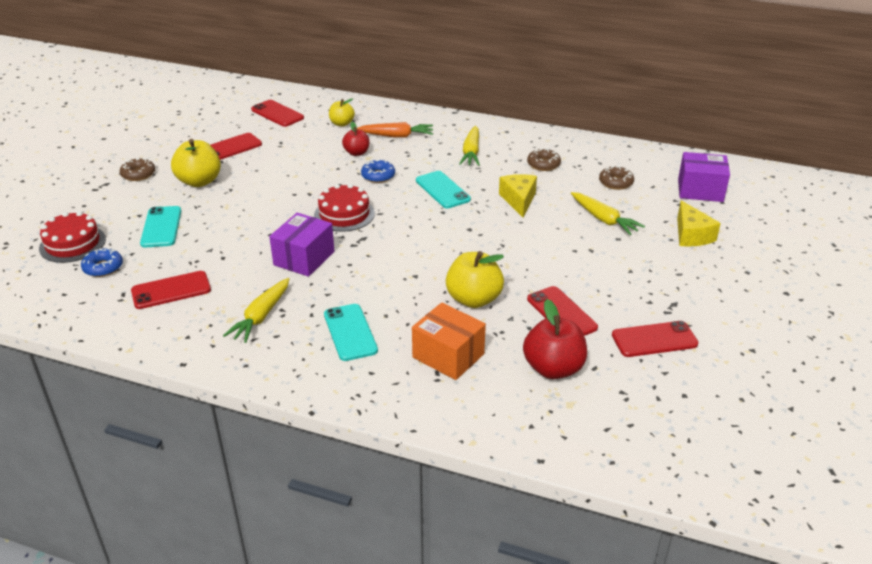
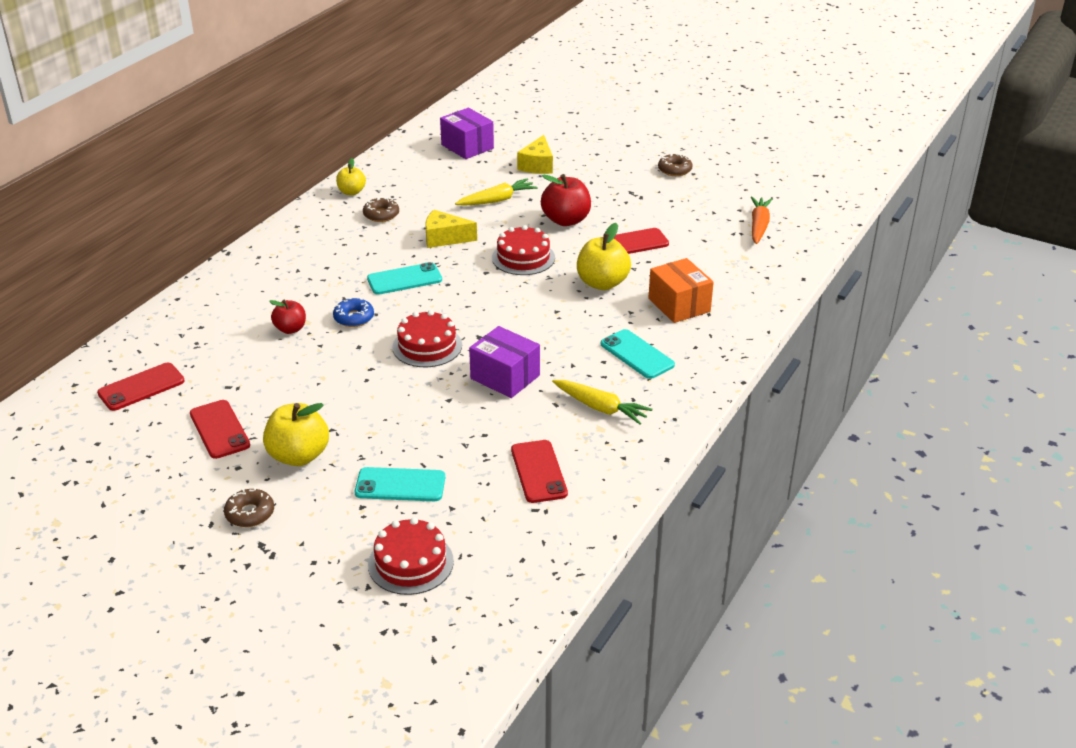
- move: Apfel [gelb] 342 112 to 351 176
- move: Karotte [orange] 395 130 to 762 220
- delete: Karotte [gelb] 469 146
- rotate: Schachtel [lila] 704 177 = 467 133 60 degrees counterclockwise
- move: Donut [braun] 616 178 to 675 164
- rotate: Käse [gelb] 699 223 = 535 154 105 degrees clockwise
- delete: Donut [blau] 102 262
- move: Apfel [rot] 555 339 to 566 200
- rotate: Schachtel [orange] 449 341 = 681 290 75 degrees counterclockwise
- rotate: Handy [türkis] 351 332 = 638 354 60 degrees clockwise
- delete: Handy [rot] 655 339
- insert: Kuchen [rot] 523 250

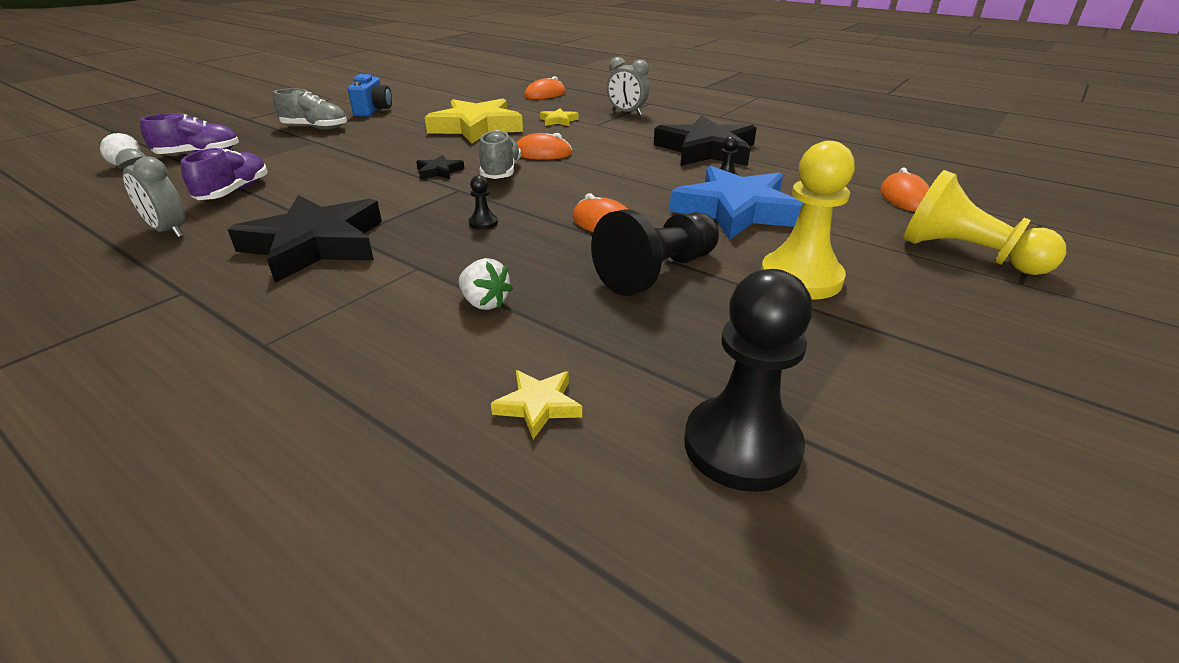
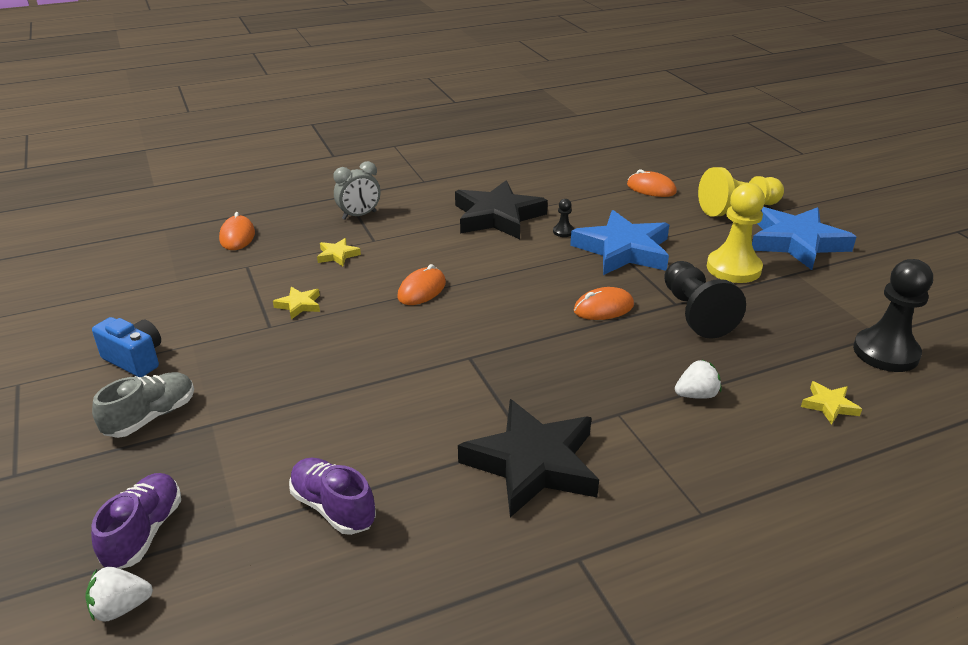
- resize: Stern [gelb] 474 121 = 296 303 x0.43
- delete: Schuh [grau] 500 154
- delete: Wecker [grau] 150 193
- delete: Stern [schwarz] 440 167
- delete: Bauer [schwarz] 483 202
- insert: Stern [blau] 804 238

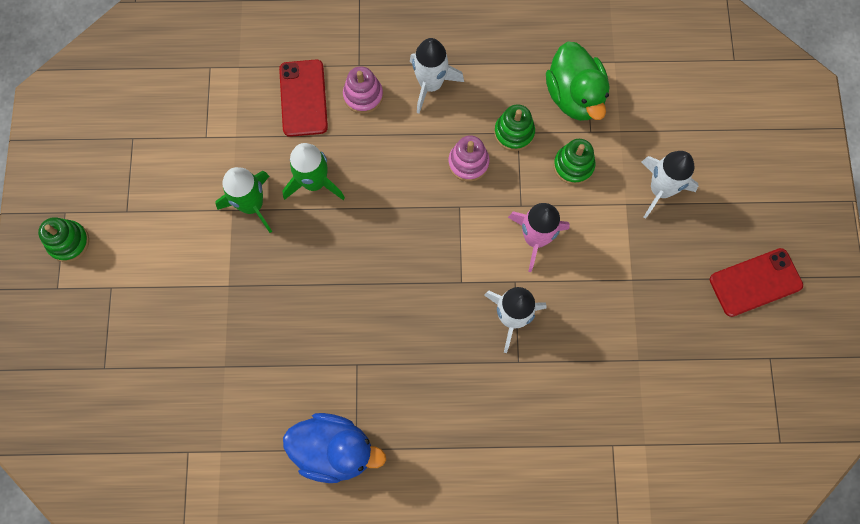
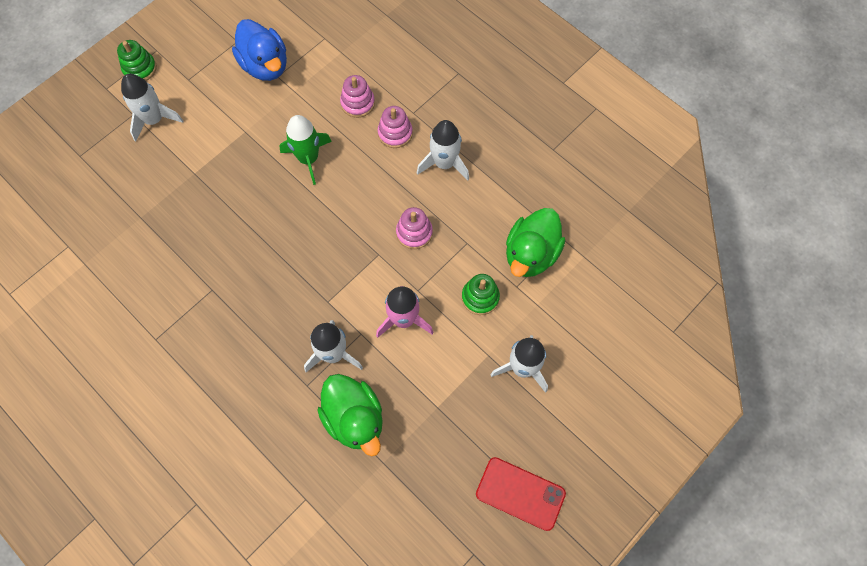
- replace: Handy [rot] 303 98 to Stapelspielzeug [rosa] 357 96
- delete: Stapelspielzeug [grün] 514 127
- delete: Rakete [grün] 243 200
- move: Ente [blau] 334 448 to 259 50
- insert: Rakete [weiß] 152 107
- insert: Ente [grün] 350 415

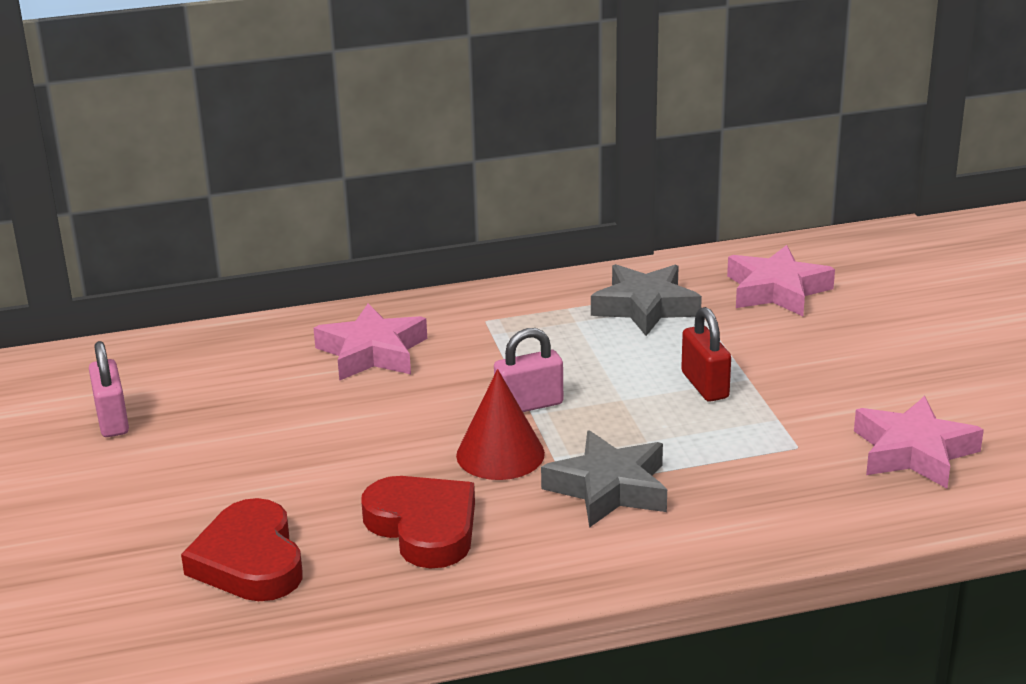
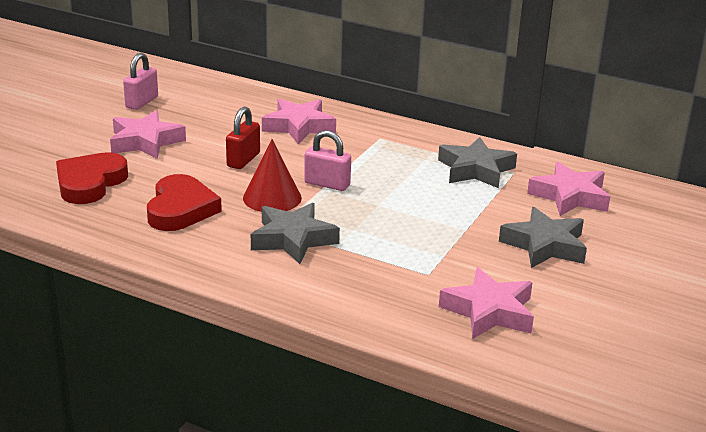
- move: Vorhängeschloss [rot] 706 354 to 243 137
- insert: Stern [rosa] 148 134
- insert: Stern [grau] 543 237

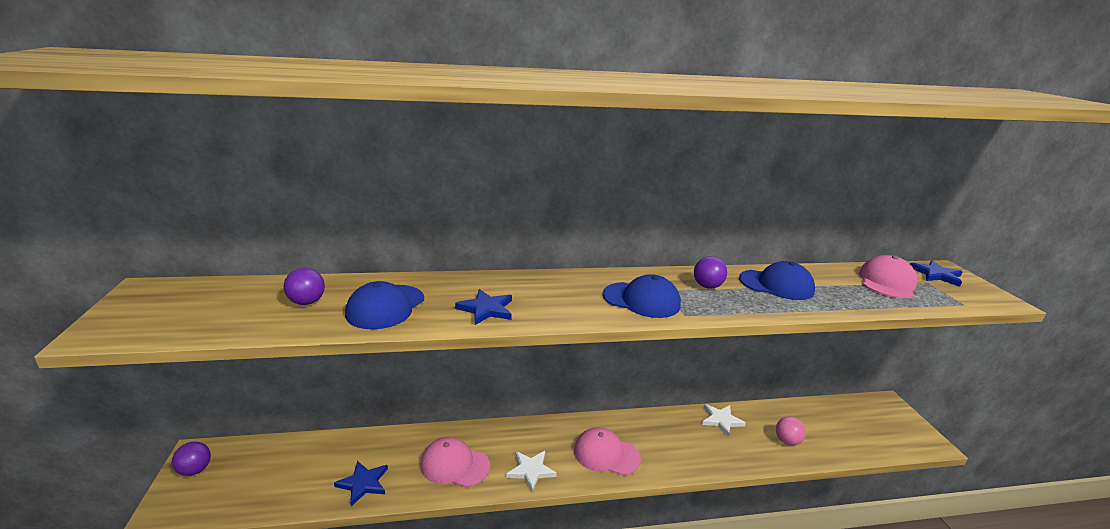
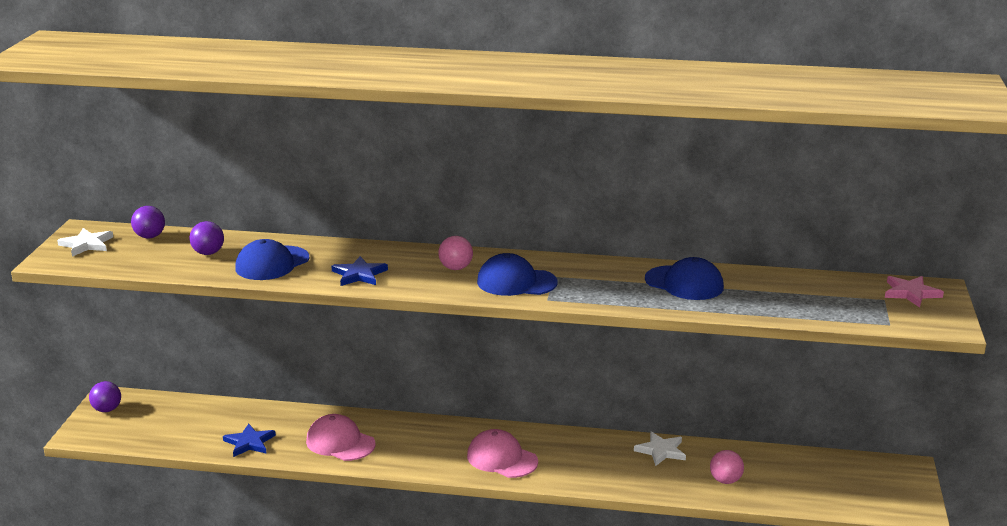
- delete: Kappe [rosa] 888 276
- move: Ball [lila] 710 272 to 148 222
- recolor: Stern [blau] 936 273 to Stern [rosa] 914 292
- rotate: Kappe [blau] 642 296 = 517 274 150 degrees clockwise
- move: Stern [weiß] 531 471 to 85 242
- insert: Ball [rosa] 455 253

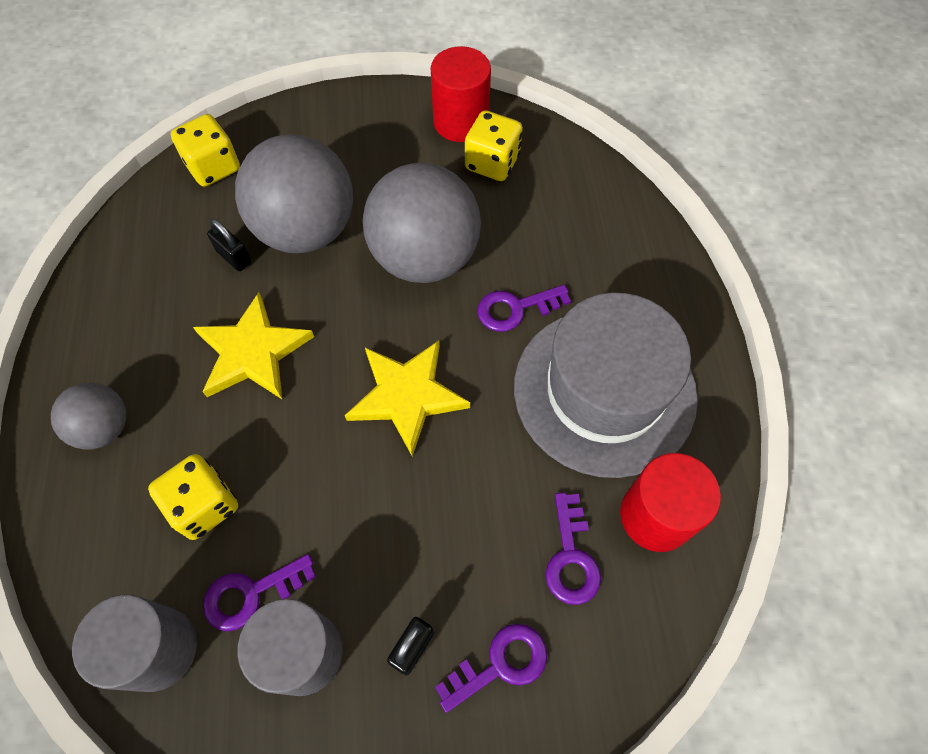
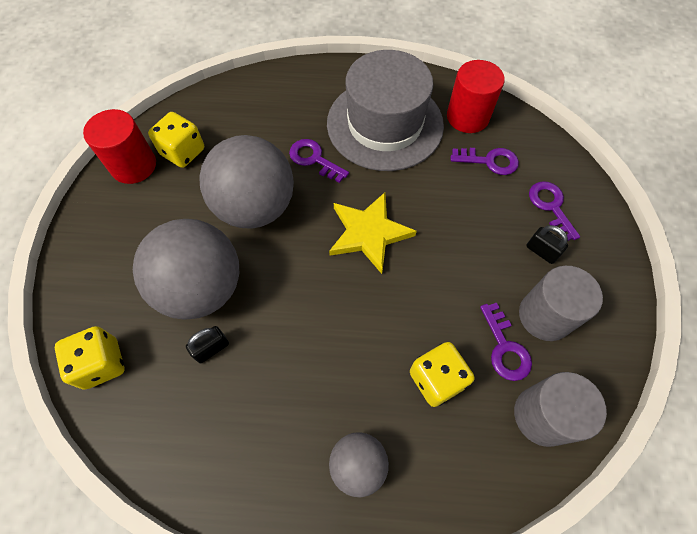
- rotate: Schlüssel [lila] 524 308 = 319 161 135 degrees clockwise
- delete: Stern [gelb] 253 345

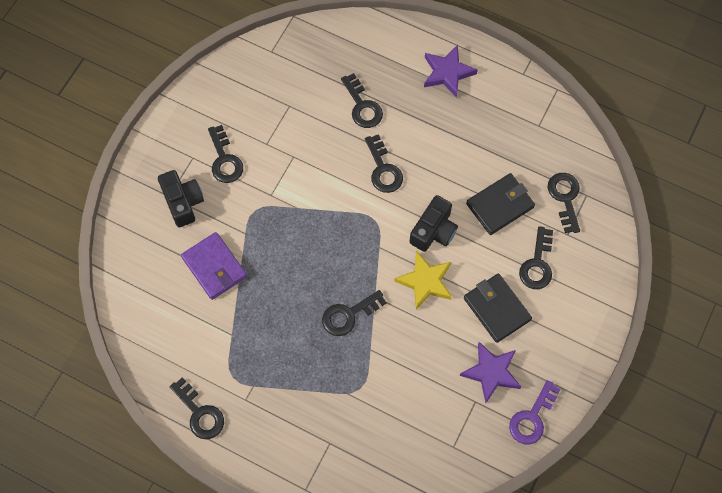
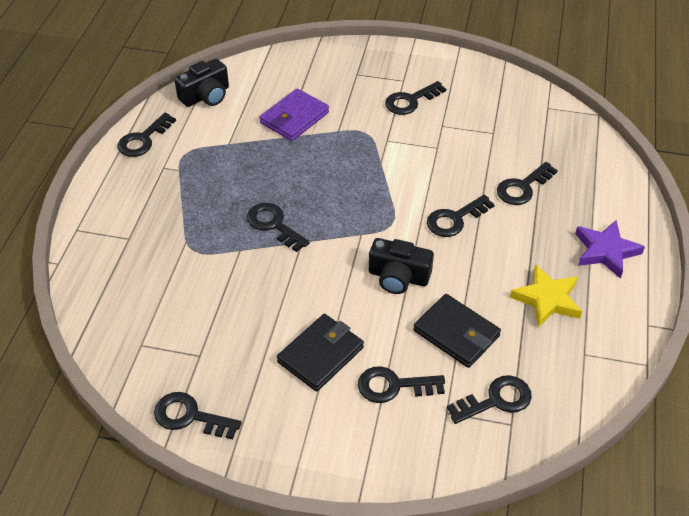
- move: Kamera [schwarz] 181 198 to 201 82
- move: Stern [gelb] 423 280 to 546 295
- delete: Stern [lila] 490 372
- recolor: Schlüssel [lila] 534 412 to Schlüssel [schwarz] 197 415

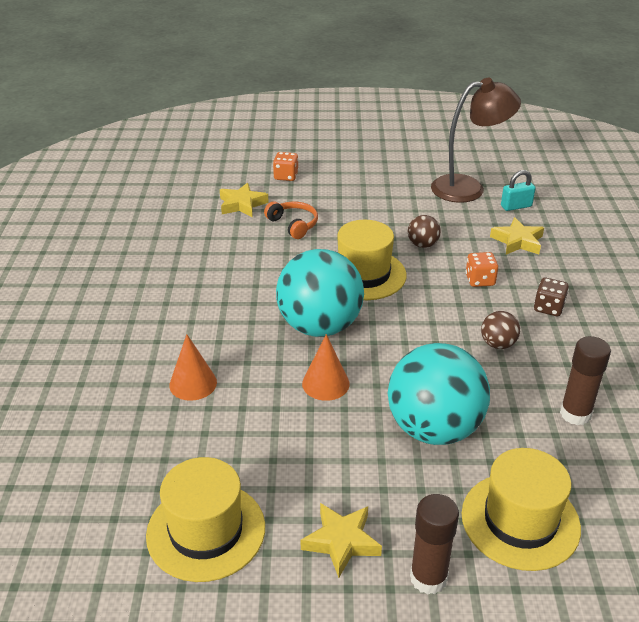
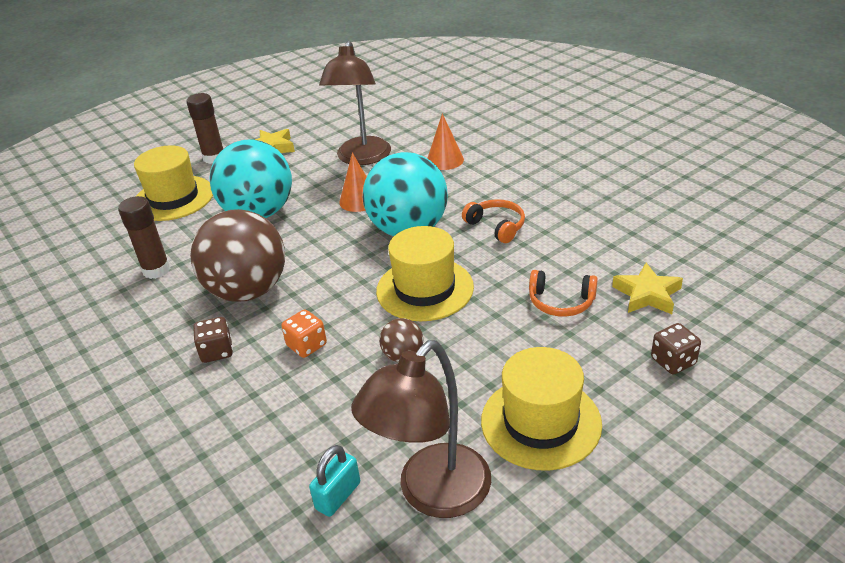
- recolor: Spielwürfel [orange] 286 166 to Spielwürfel [braun] 676 349
- delete: Stern [gelb] 517 235
- resize: Ball [braun] 500 330 = 237 255 x2.31
- move: Hut [gelb] 205 519 to 541 409
- insert: Lampe [braun] 355 102
- insert: Kopfhörer [orange] 493 221

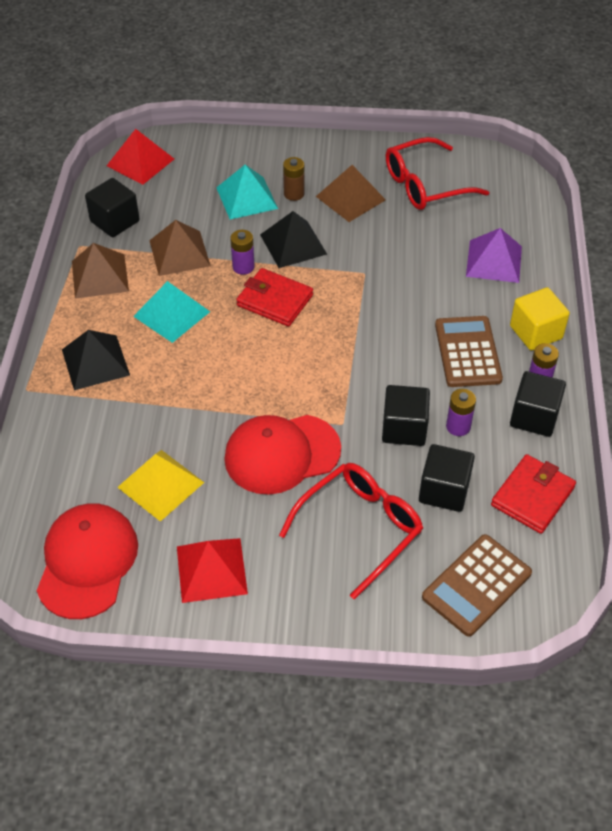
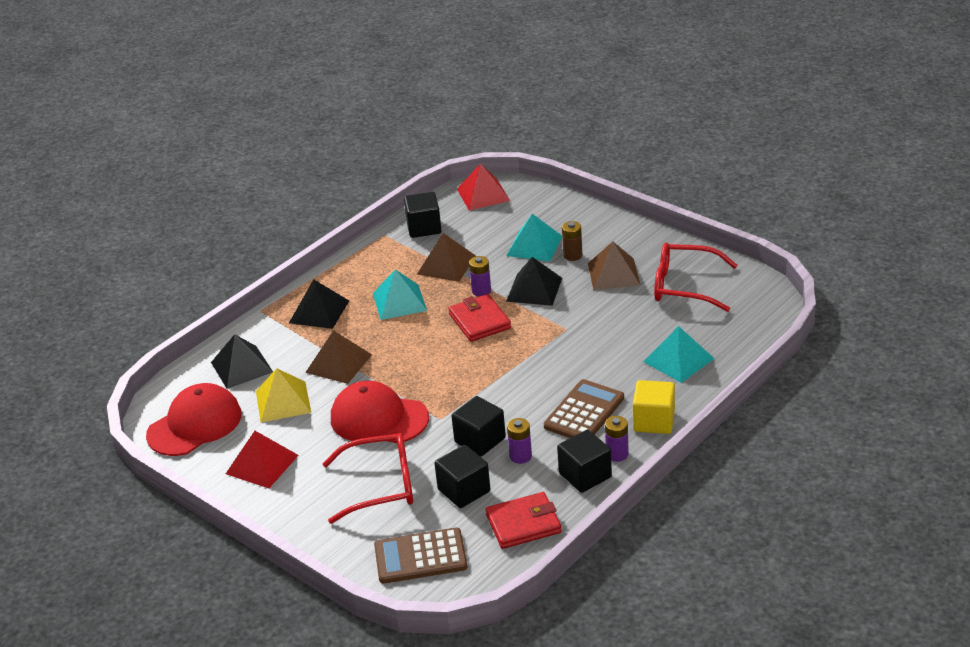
- recolor: Pyramide [lila] 494 255 to Pyramide [türkis] 679 354
- move: Pyramide [braun] 100 271 to 338 357
- insert: Pyramide [schwarz] 242 361

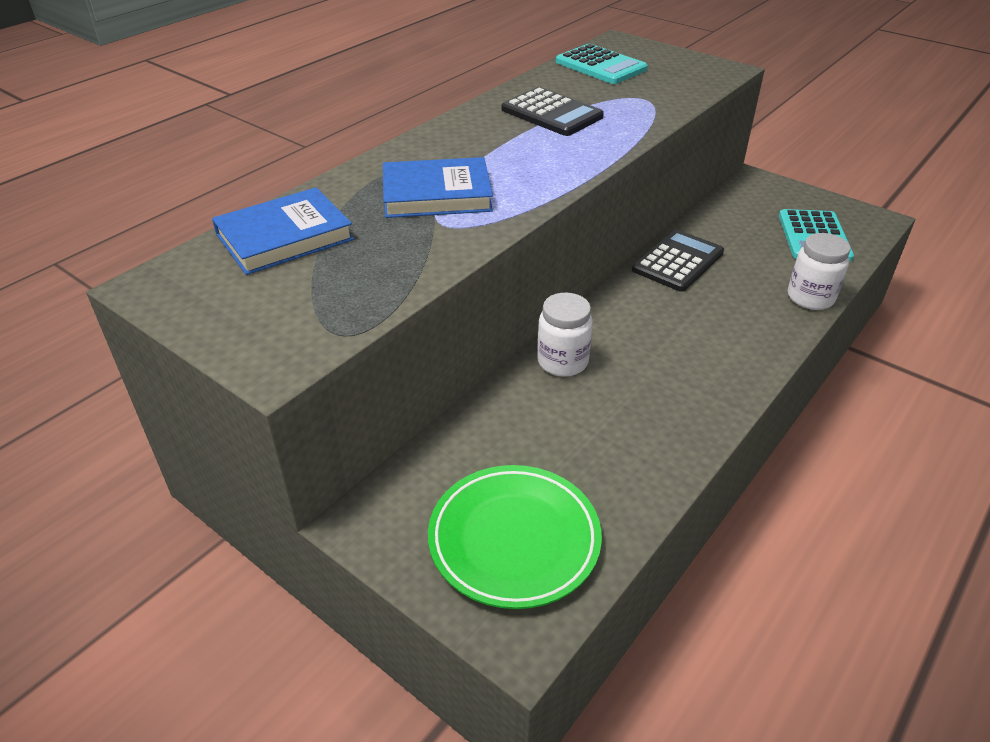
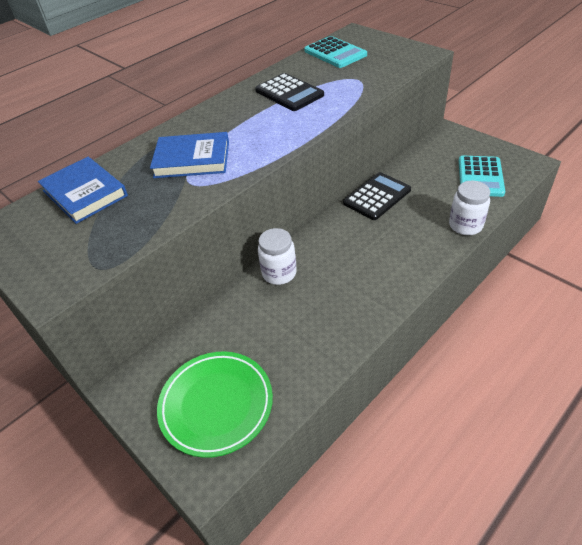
- rotate: Buch [blau] 283 231 = 83 190 75 degrees clockwise

